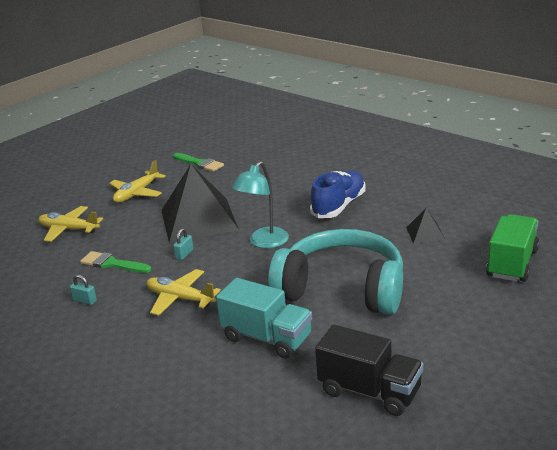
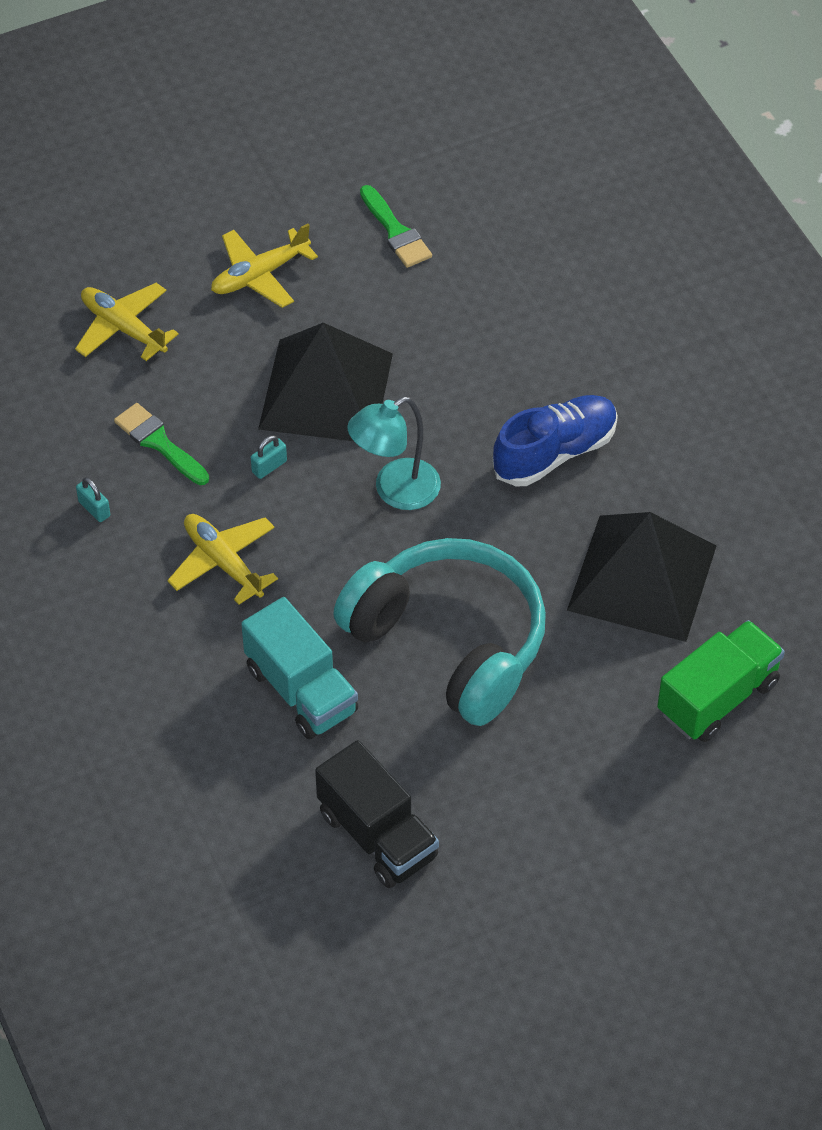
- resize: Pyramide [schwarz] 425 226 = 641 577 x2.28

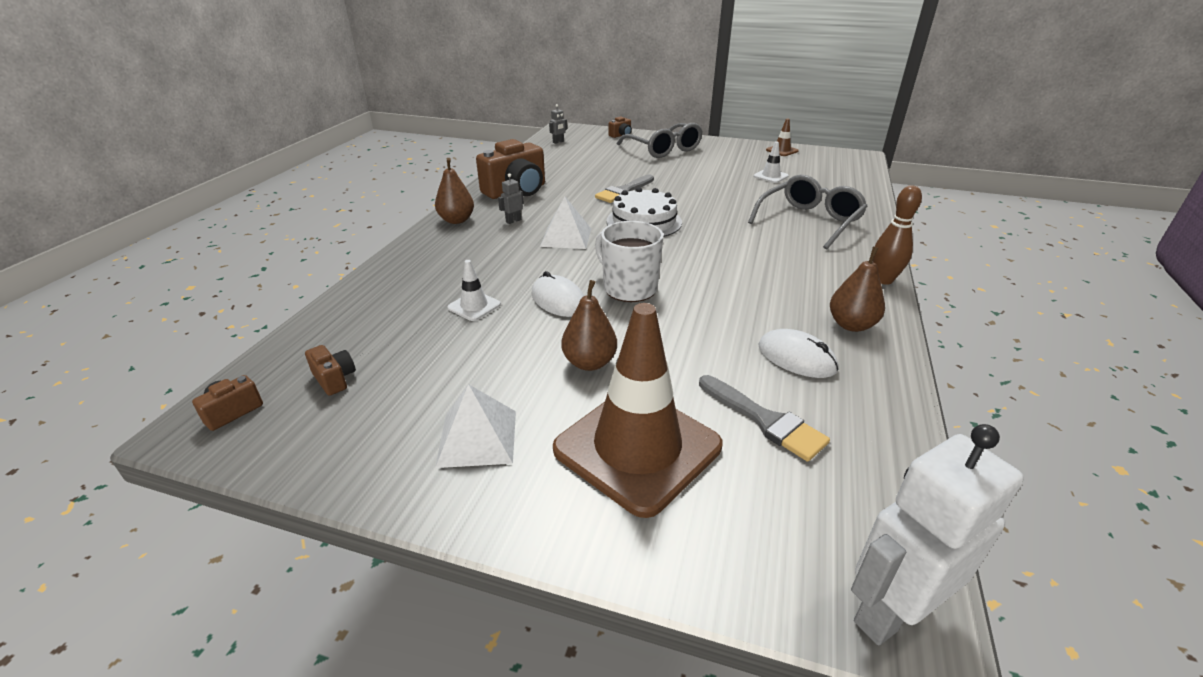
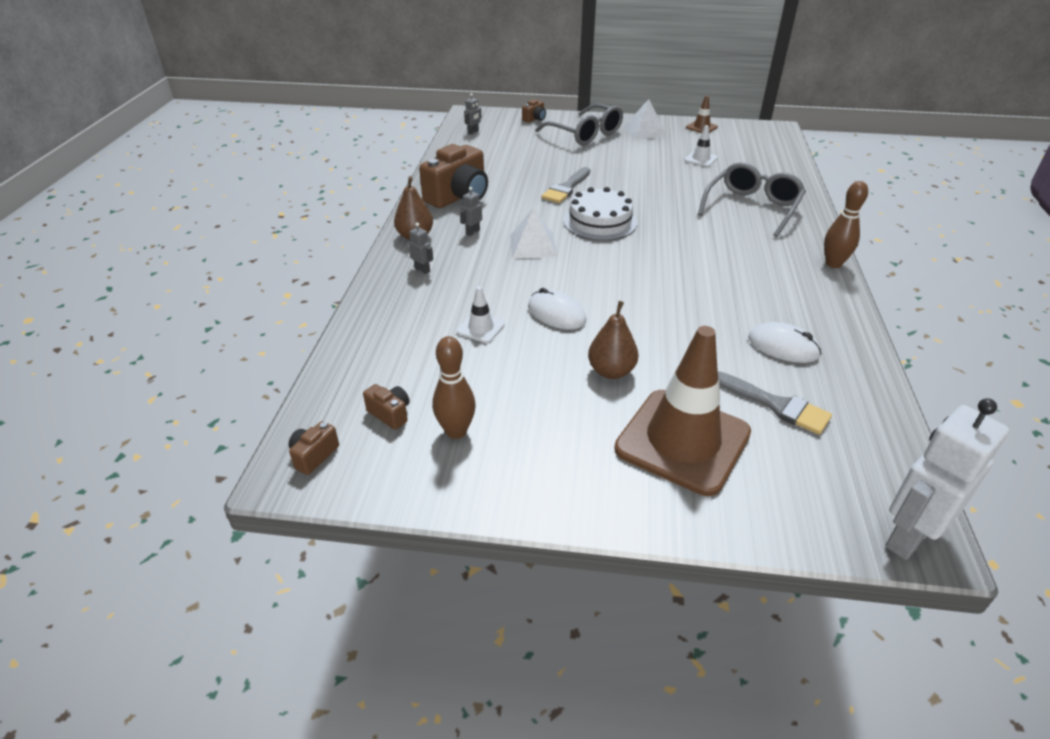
- delete: Tasse [weiß] 629 261
- delete: Birne [braun] 857 289
- move: Pyramide [weiß] 475 426 to 645 119
- insert: Roboter [grau] 421 248
- insert: Bowlingkegel [braun] 454 387

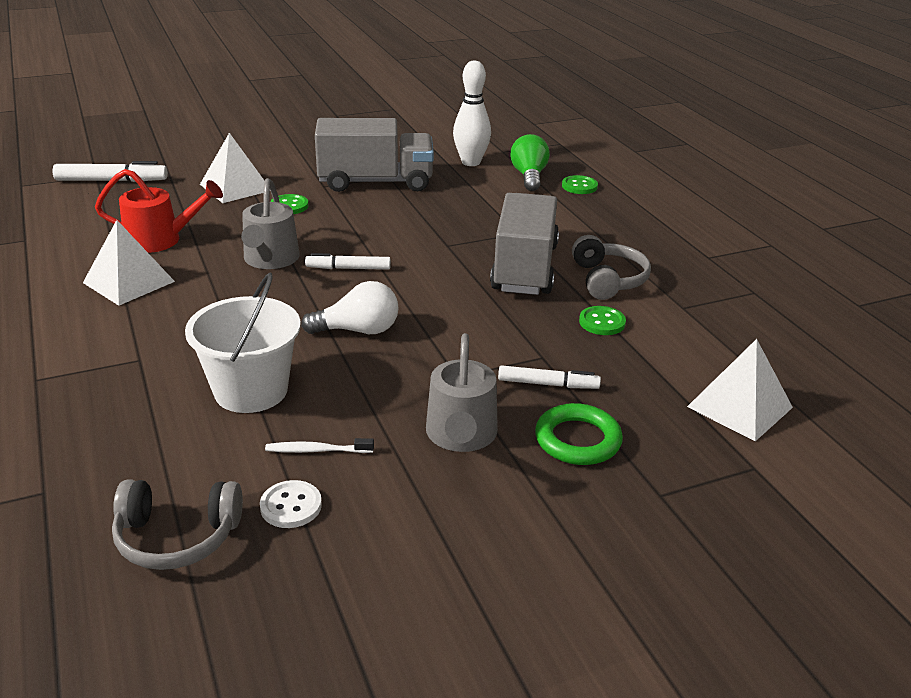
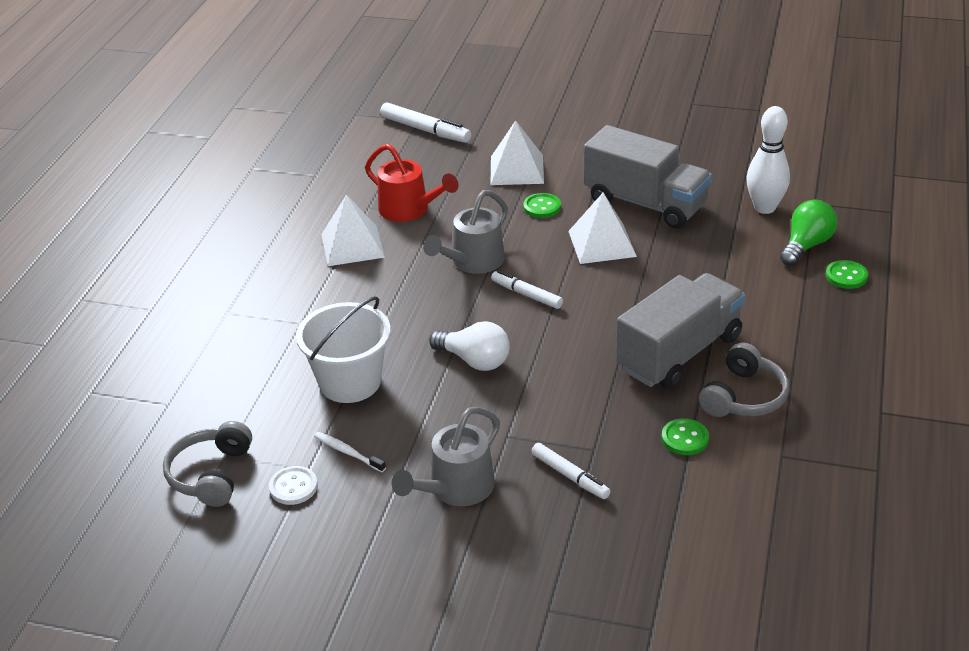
- move: Pyramide [weiß] 740 390 to 602 228
- delete: Ring [grün] 579 434
- rotate: Kopfhörer [grau] 177 525 = 207 464 60 degrees clockwise

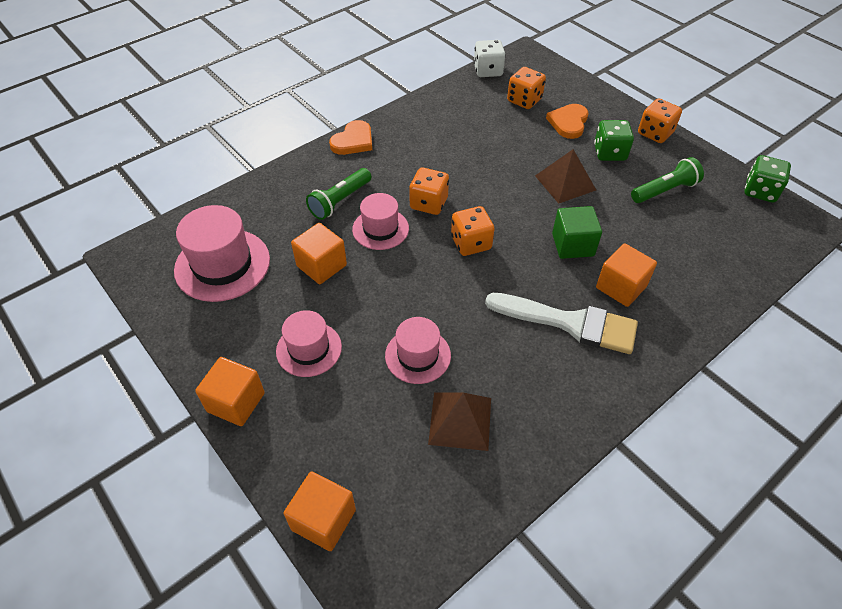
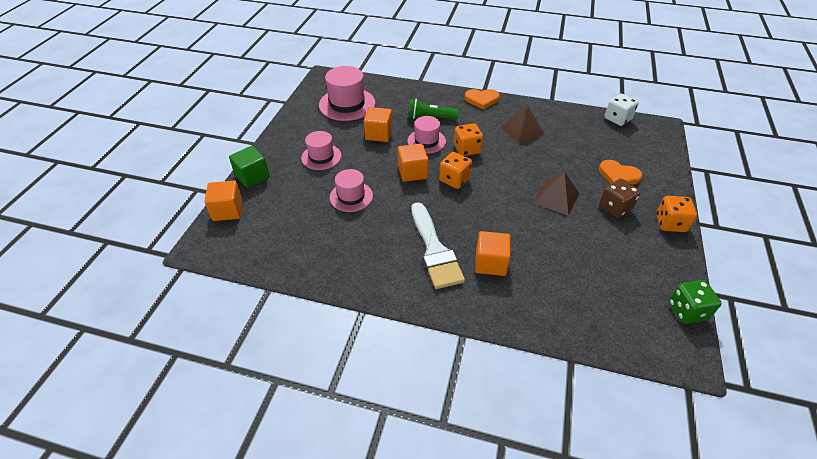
- delete: Spielwürfel [orange] 526 88
- rotate: Herz [orange] 567 121 = 620 172 135 degrees counterclockwise
- recolor: Spielwürfel [grün] 614 140 to Spielwürfel [braun] 620 198
- delete: Taschenlampe [grün] 667 180
- move: Kubus [grün] 577 232 to 249 167
- move: Kubus [orange] 230 391 to 413 162
- move: Pyramide [braun] 459 421 to 523 124

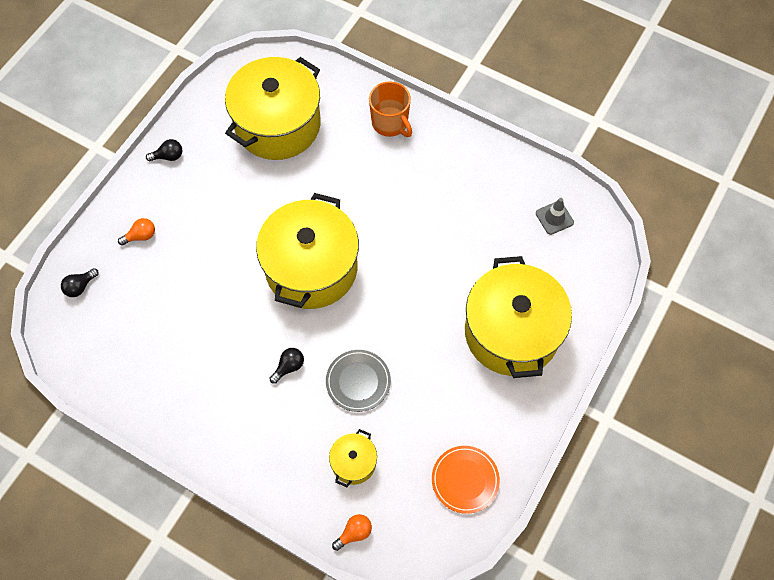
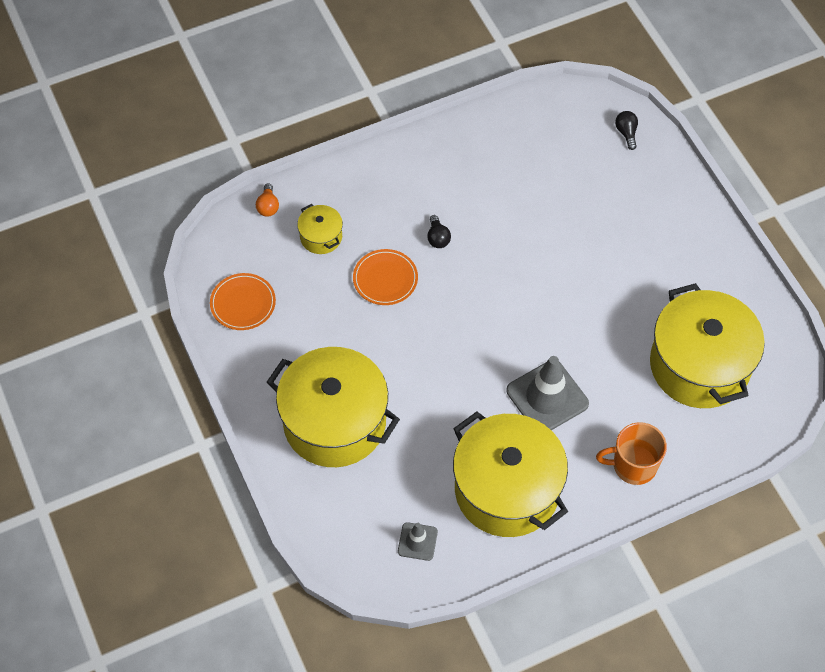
- delete: Glühbirne [schwarz] 164 150
- move: Kochtopf [gelb] 307 251 to 510 474
- delete: Glühbirne [orange] 136 232
- recolor: Teller [grau] 358 381 to Teller [orange] 385 277
- insert: Leitkegel [grau] 547 393

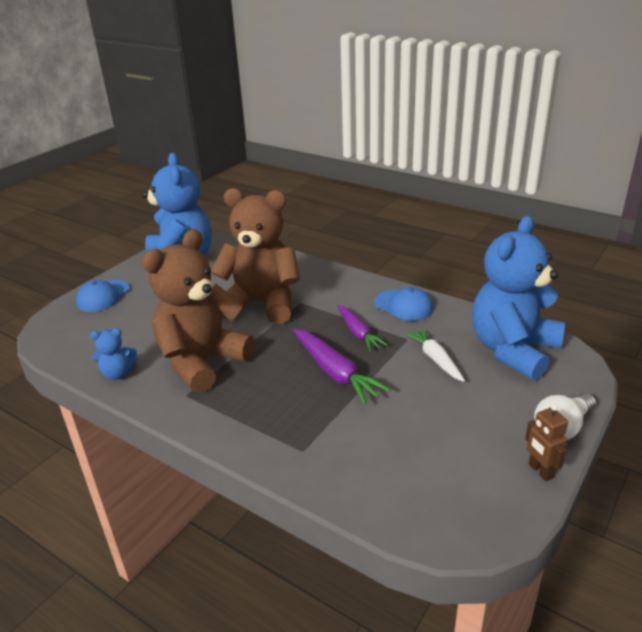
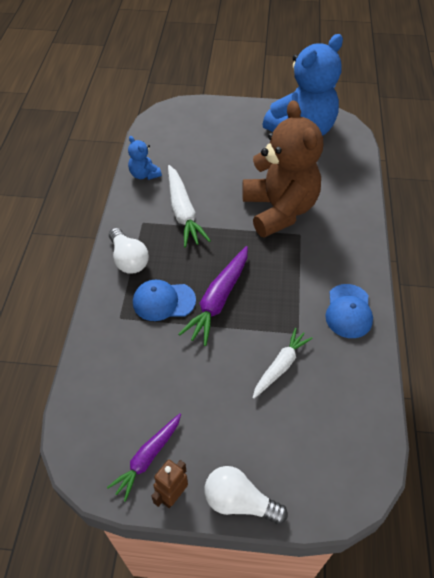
- delete: Teddybär [blau] 518 298
- replace: Teddybär [braun] 199 311 to Karotte [weiß] 189 206
- move: Kappe [blau] 103 296 to 164 300
- move: Karotte [lila] 362 328 to 144 457
- insert: Glühbirne [weiß] 129 251

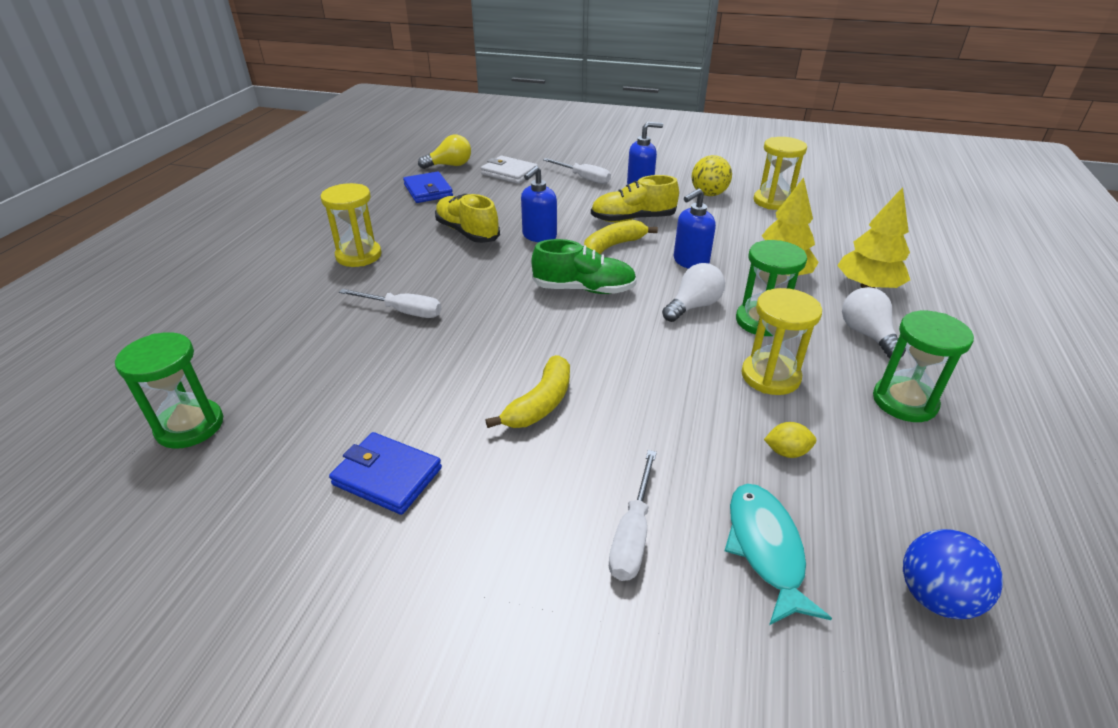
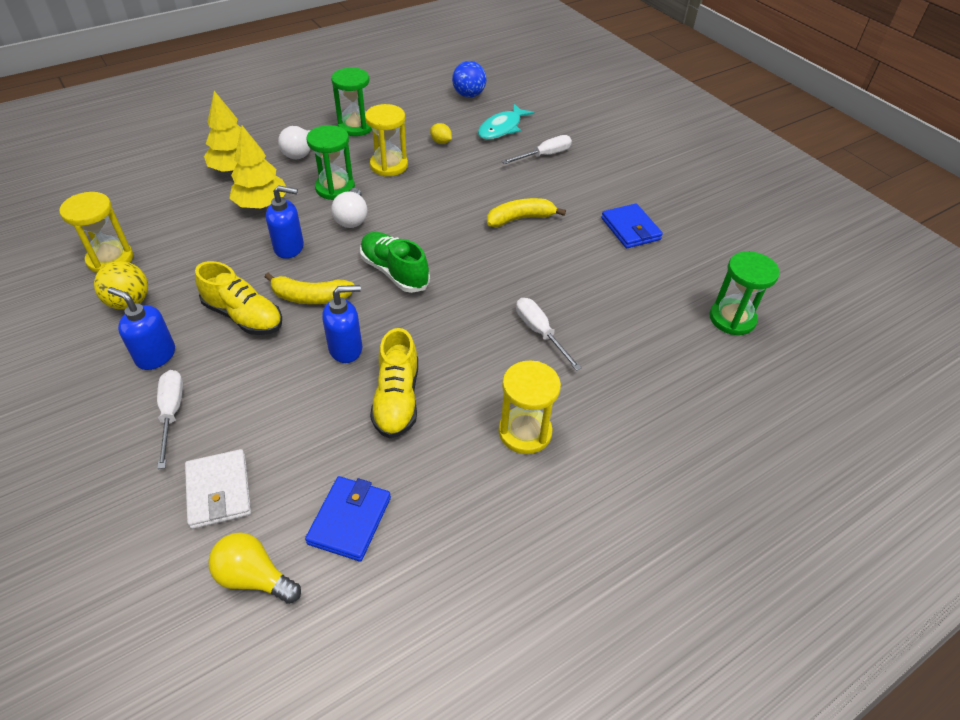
- rotate: Glühbirne [weiß] 693 292 = 349 208 90 degrees counterclockwise

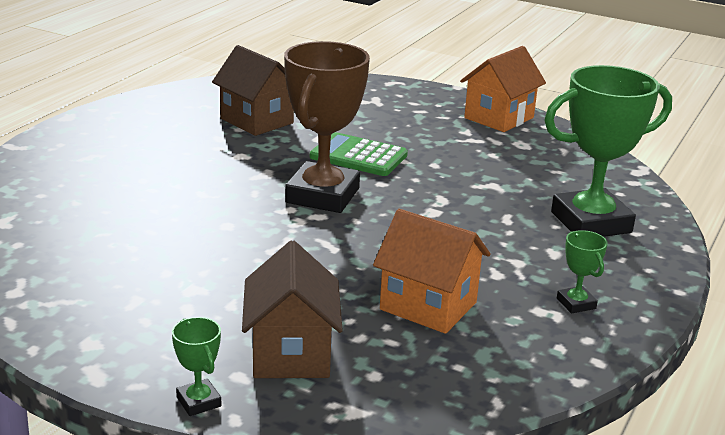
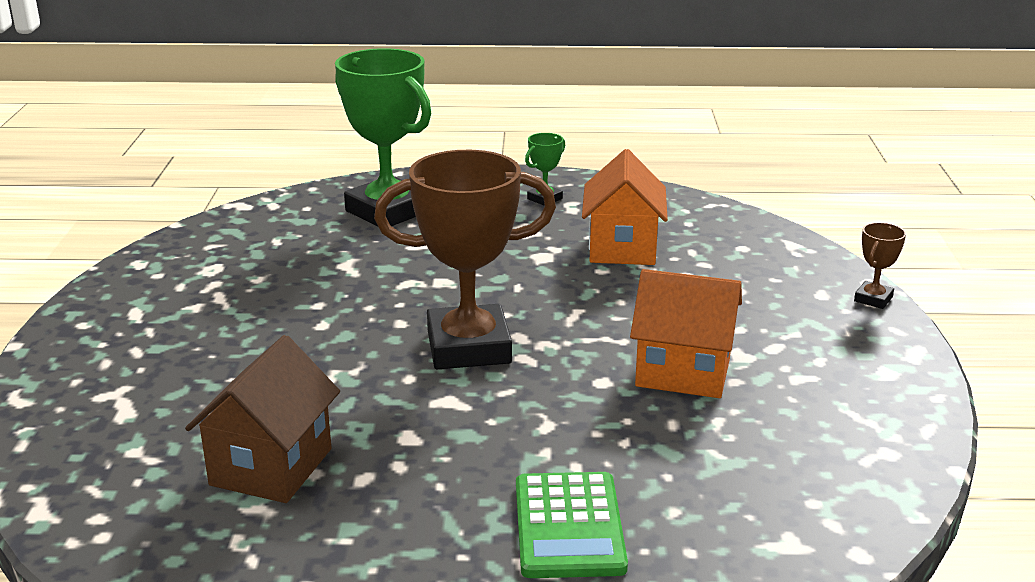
- move: Haus [orange] 503 89 to 686 333
- move: Taschenrechner [grün] 359 154 to 572 525
- delete: Haus [braun] 292 309
- recolor: Pokal [grün] 196 366 to Pokal [braun] 880 265

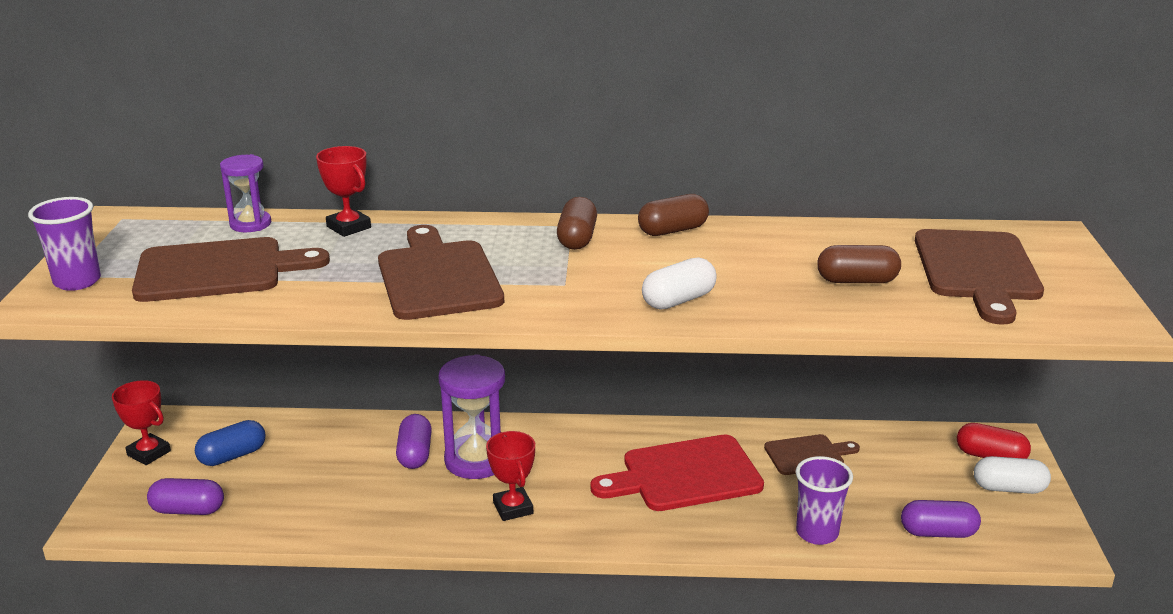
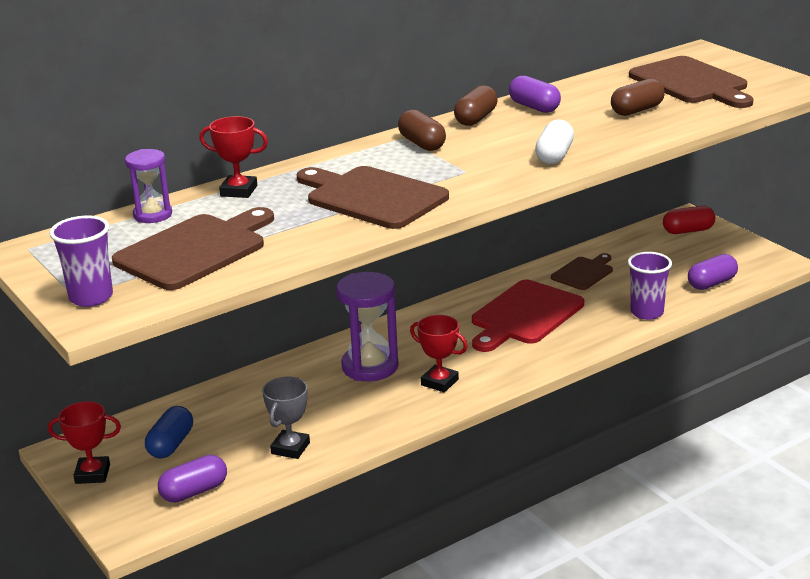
- move: Kapsel [lila] 414 441 to 535 94
- delete: Kapsel [weiß] 1012 475
- insert: Pokal [grau] 286 418

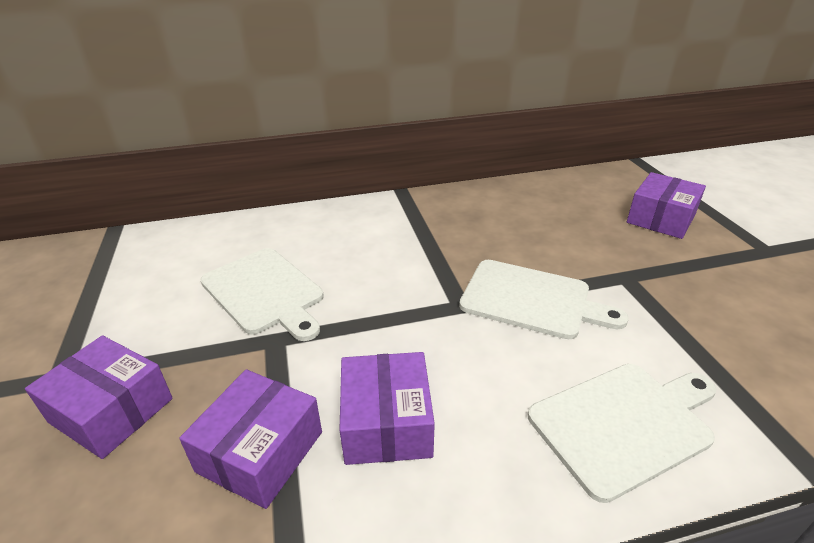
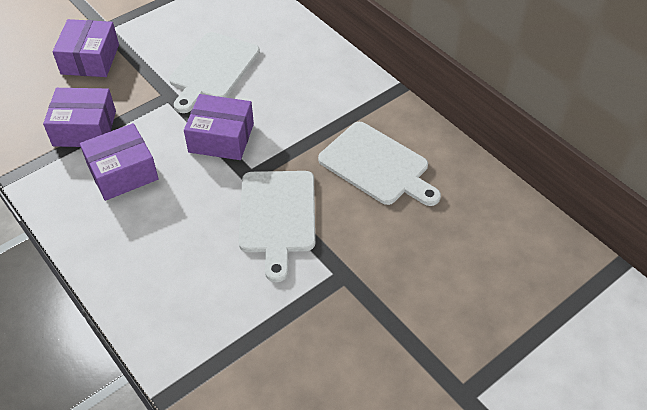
- move: Schachtel [lila] 666 205 to 219 127
- move: Schneidebrett [weiß] 622 433 to 379 164

